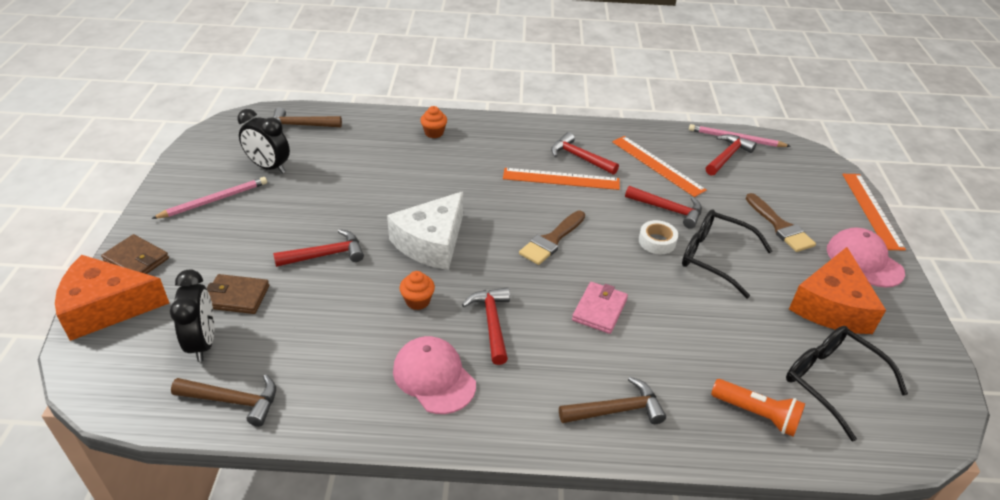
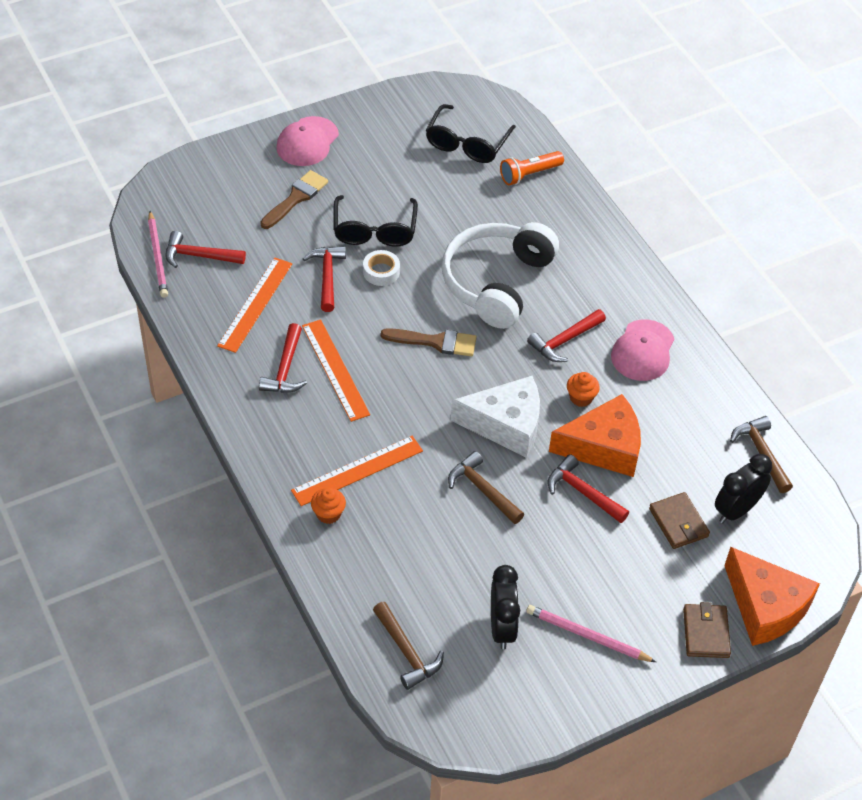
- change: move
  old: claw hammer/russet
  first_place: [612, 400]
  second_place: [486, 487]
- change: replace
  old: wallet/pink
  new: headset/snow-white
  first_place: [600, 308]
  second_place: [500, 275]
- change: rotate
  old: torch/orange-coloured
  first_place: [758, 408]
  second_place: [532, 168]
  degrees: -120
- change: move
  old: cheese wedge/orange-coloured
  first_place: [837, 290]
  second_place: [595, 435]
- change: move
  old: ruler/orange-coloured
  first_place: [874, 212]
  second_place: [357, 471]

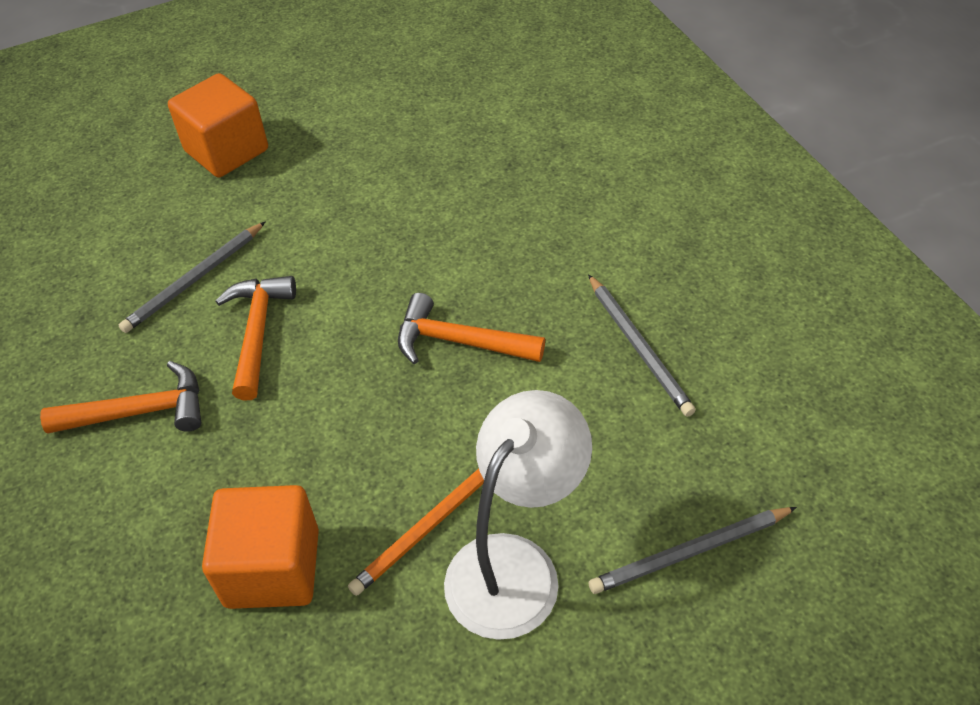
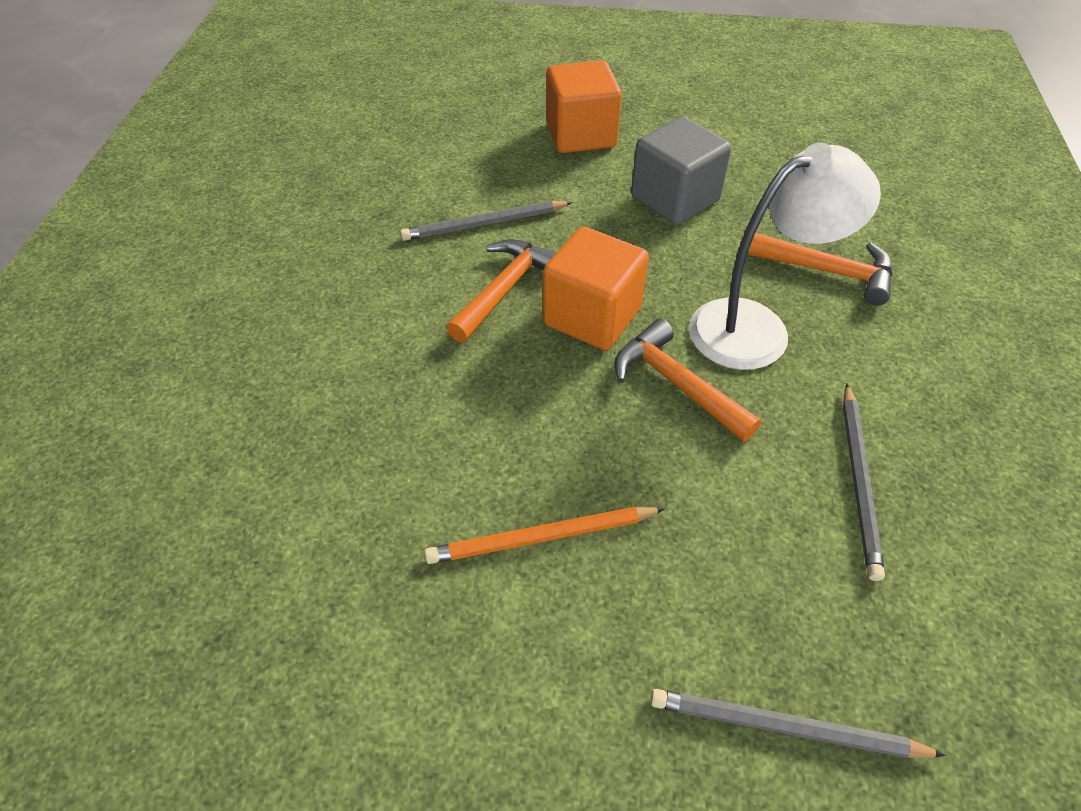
- change: move
  old: claw hammer/orange-coloured
  first_place: [120, 397]
  second_place: [820, 269]
- change: move
  old: cube/orange-coloured
  first_place: [260, 547]
  second_place: [596, 288]
- change: move
  old: reading lamp/snow-white
  first_place: [518, 515]
  second_place: [785, 256]
- change: insert
  new: cube/gray
  second_place: [681, 171]

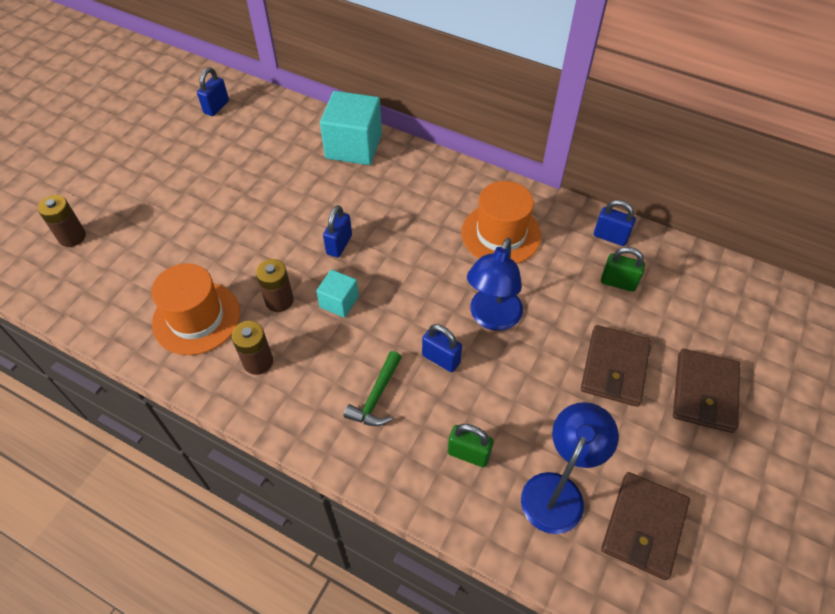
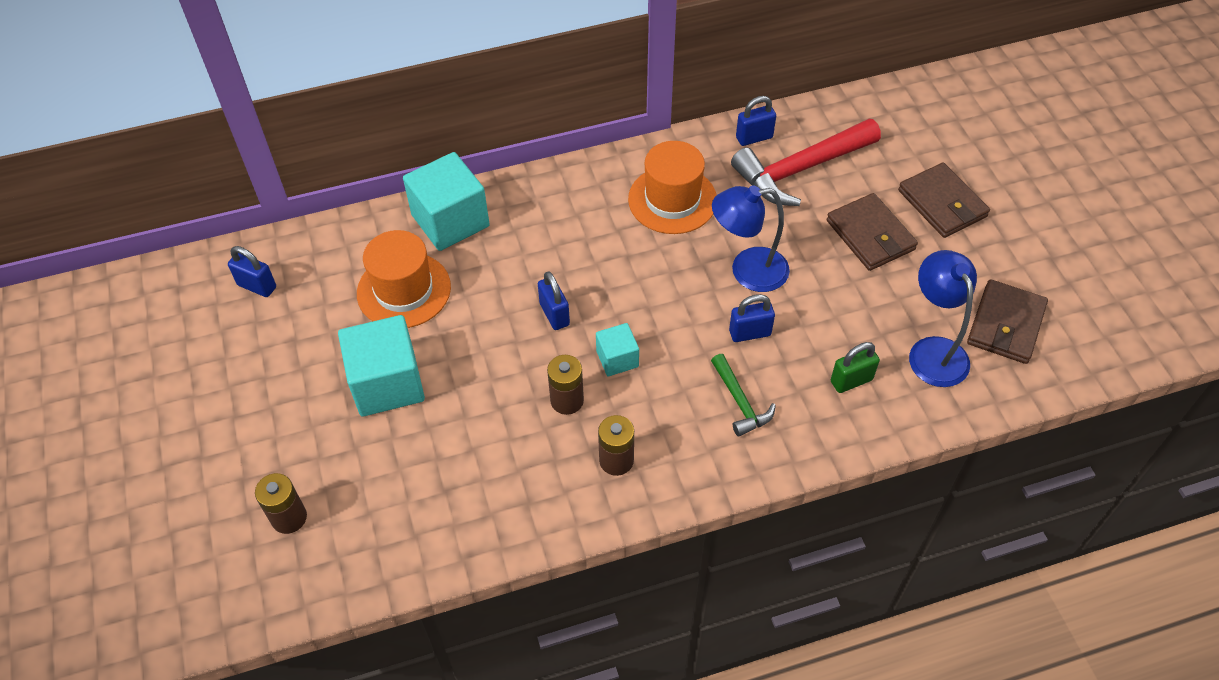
- change: move
  old: hat/orange-coloured
  first_place: [195, 309]
  second_place: [404, 279]
- change: rotate
  old: lock/cobalt
  first_place: [213, 92]
  second_place: [252, 271]
  degrees: -45
- change: rotate
  old: reading lamp/cobalt
  first_place: [495, 284]
  second_place: [751, 238]
  degrees: 105
- change: replace
  old: lock/emerald
  new: claw hammer/scarlet
  first_place: [623, 269]
  second_place: [806, 162]
- change: rotate
  old: wallet/russet
  first_place: [645, 526]
  second_place: [1007, 321]
  degrees: 45
- change: insert
  new: cube/turquoise
  second_place: [381, 366]

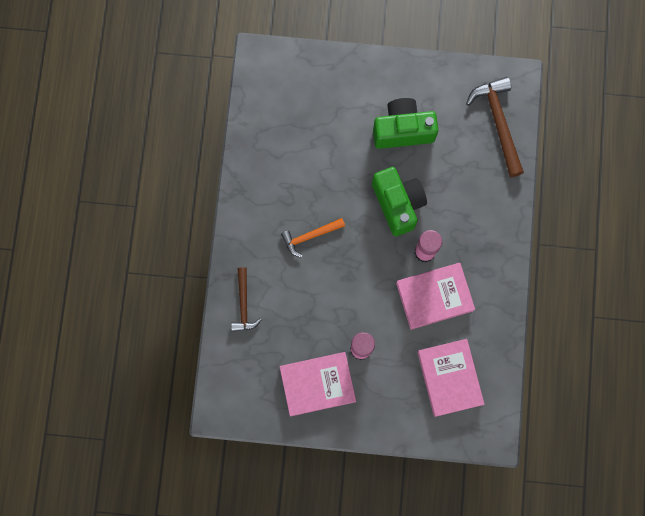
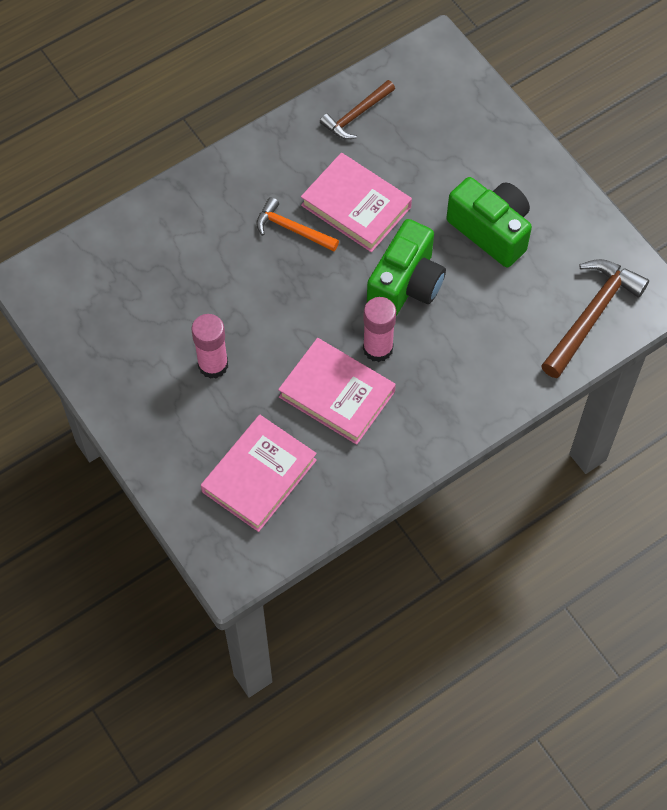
- change: move
  old: claw hammer/russet
  first_place: [246, 299]
  second_place: [357, 109]
- change: move
  old: hardcover/pink
  first_place: [318, 384]
  second_place: [356, 202]

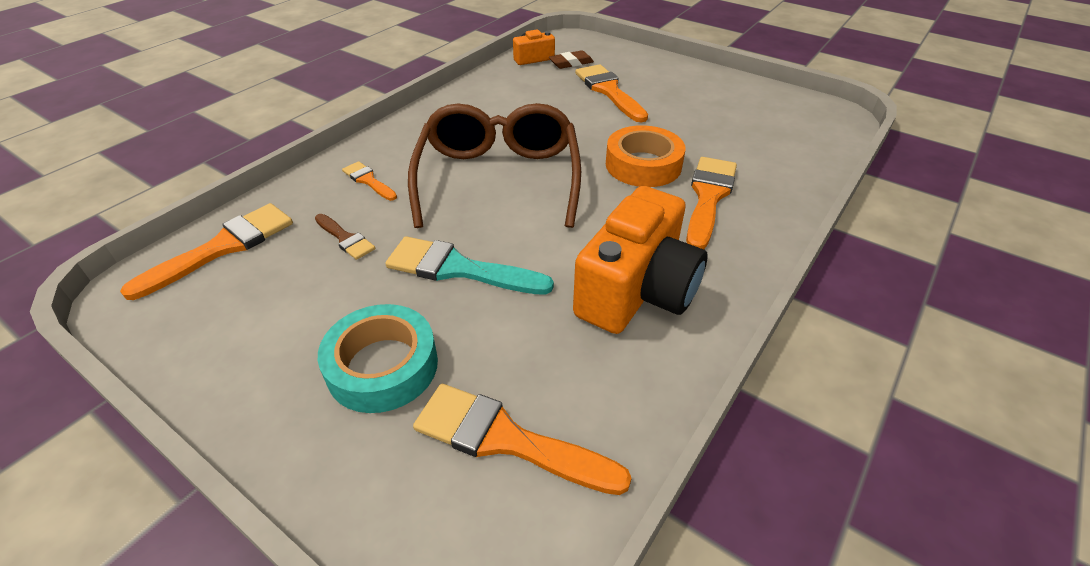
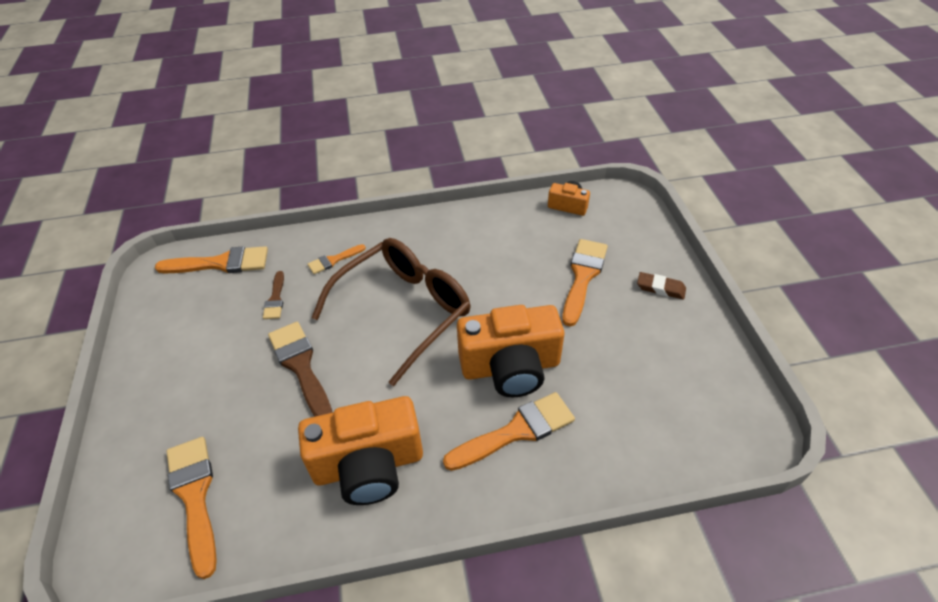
- change: delete
  old: sticky tape/turquoise
  first_place: [378, 358]
- change: rotate
  old: paintbrush/orange-coloured
  first_place: [369, 181]
  second_place: [337, 259]
  degrees: -120
- change: recolor
  old: paintbrush/turquoise
  new: paintbrush/russet
  first_place: [469, 265]
  second_place: [300, 369]
- change: move
  old: pencil eraser/russet
  first_place: [571, 59]
  second_place: [661, 286]
- change: replace
  old: sticky tape/orange-coloured
  new: camera/orange-coloured
  first_place: [646, 156]
  second_place: [510, 351]

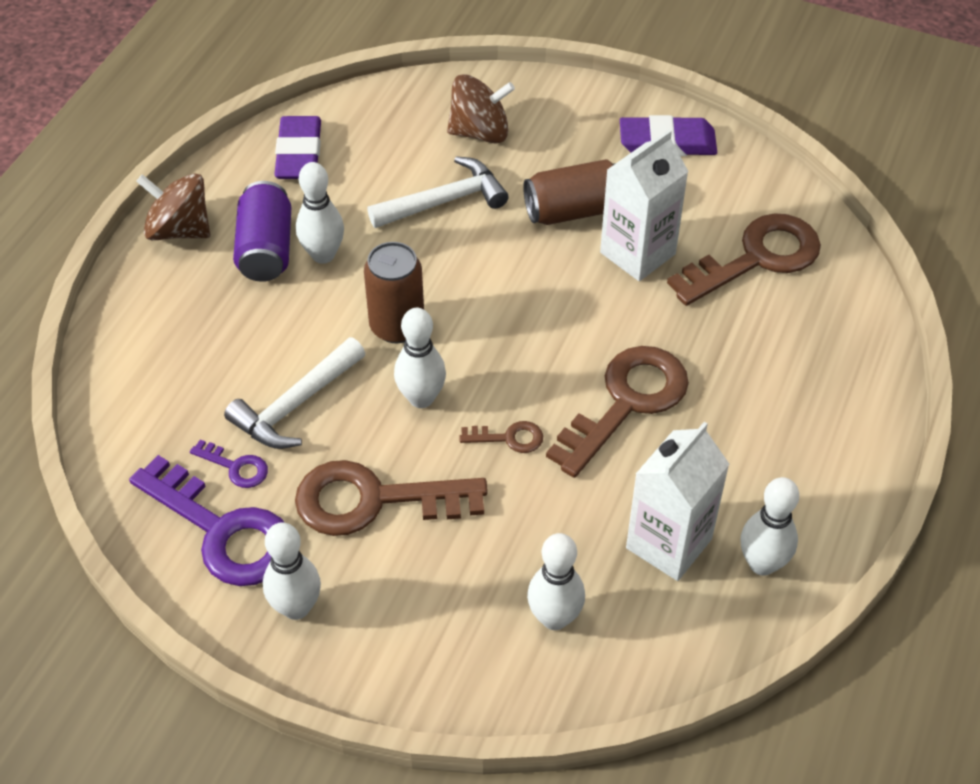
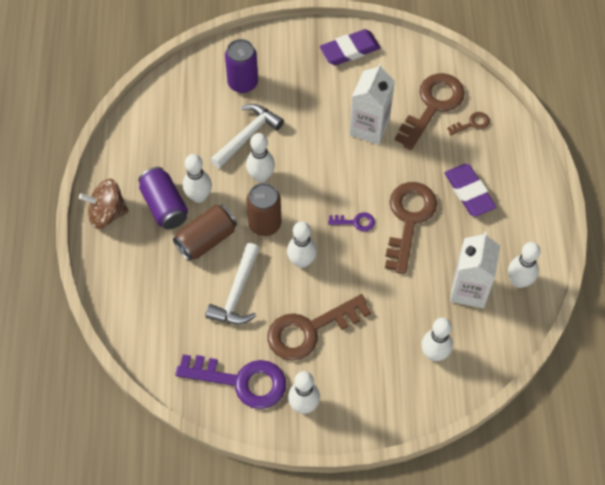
- change: move
  old: latchkey/royal purple
  first_place: [229, 464]
  second_place: [351, 222]
- change: move
  old: pencil eraser/royal purple
  first_place: [297, 147]
  second_place: [470, 190]
- change: replace
  old: toy top/russet
  new: soda can/royal purple
  first_place: [481, 109]
  second_place: [241, 66]
- change: move
  old: latchkey/russet
  first_place: [501, 437]
  second_place: [468, 124]
- change: move
  old: soda can/russet
  first_place: [569, 192]
  second_place: [205, 233]
- change: insert
  new: skittle/snow-white
  second_place: [260, 157]

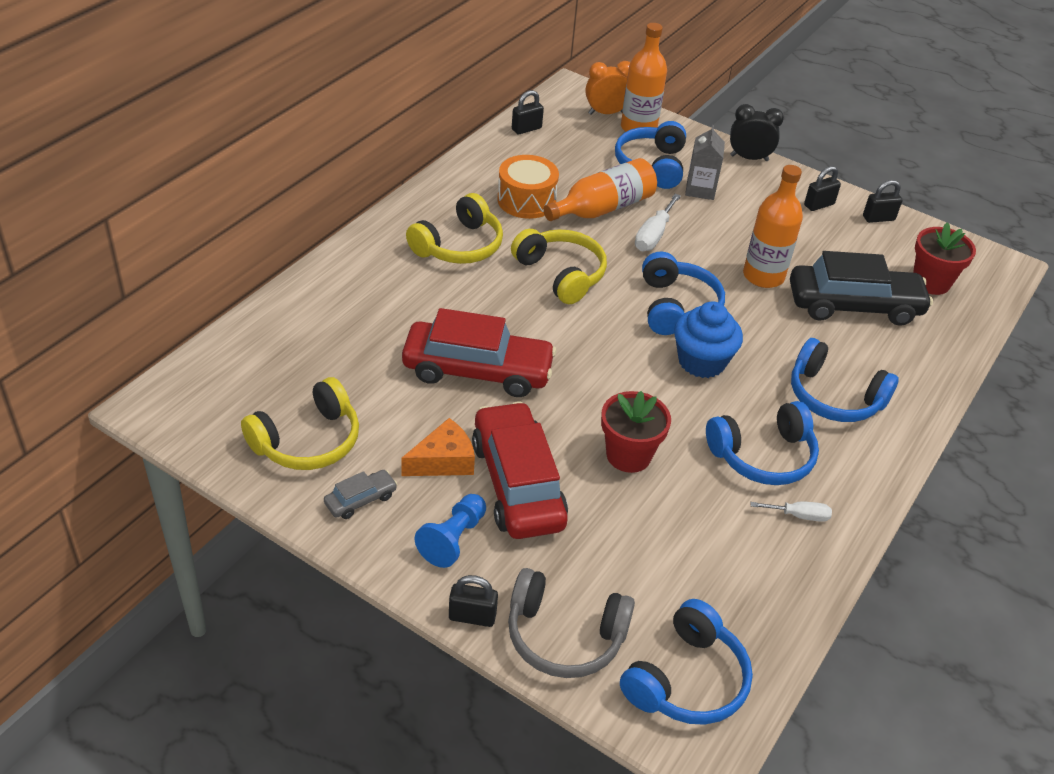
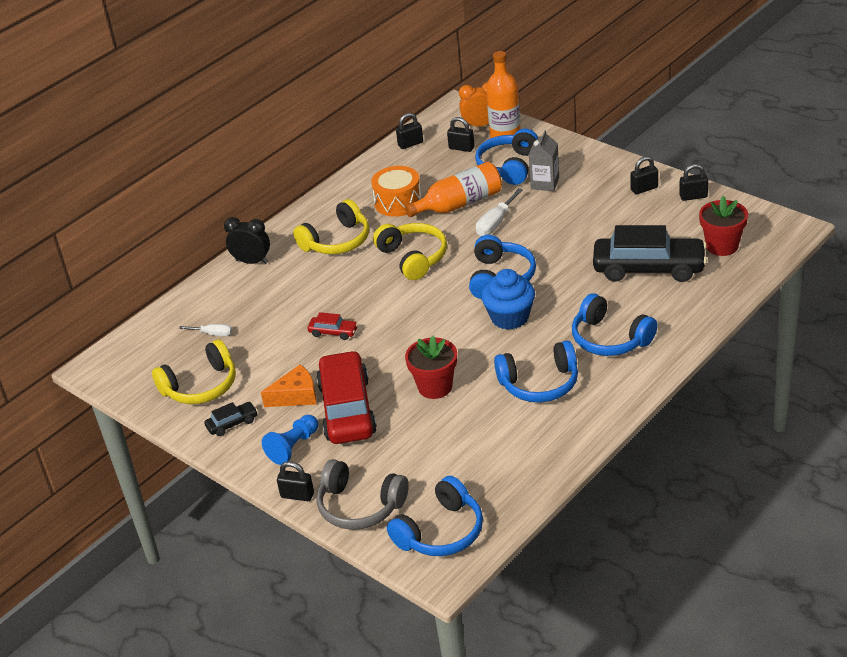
- change: recolor
  old: automobile/gray
  new: automobile/jet-black
  first_place: [360, 494]
  second_place: [231, 419]
- change: resize
  old: automobile/scarlet
  first_place: [479, 352]
  second_place: [333, 326]
  factor: 0.44
- change: move
  old: bedside clock/jet-black
  first_place: [757, 132]
  second_place: [247, 240]
- change: delete
  old: flask/orange-coloured
  first_place: [773, 226]
- change: move
  old: flat screwdriver/snow-white
  first_place: [791, 511]
  second_place: [205, 330]
- change: insert
  new: lock/jet-black
  second_place: [461, 134]

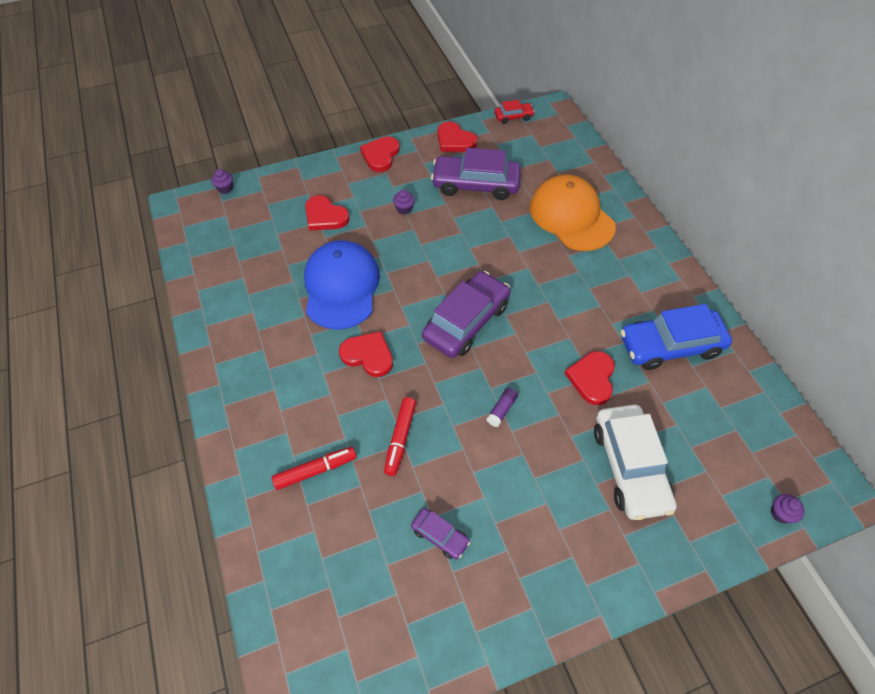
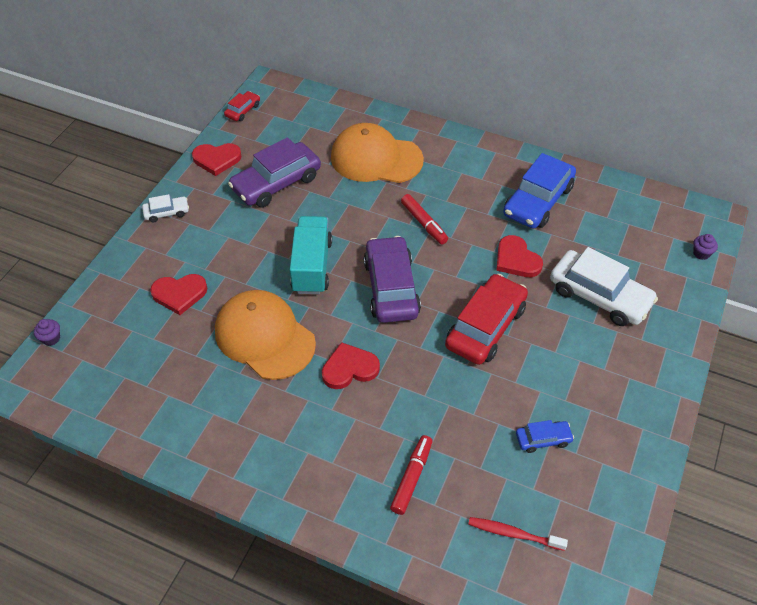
- change: recolor
  old: cap/cobalt
  new: cap/orange-coloured
  first_place: [342, 285]
  second_place: [265, 335]
- change: replace
  old: heart/scarlet
  new: automobile/snow-white
  first_place: [380, 154]
  second_place: [165, 208]
- change: move
  old: felt pen/scarlet
  first_place: [400, 436]
  second_place: [424, 219]
- change: delete
  old: fairy cake/royal purple
  first_place: [404, 201]
- change: recolor
  old: automobile/royal purple
  new: automobile/cobalt
  first_place: [440, 533]
  second_place: [545, 436]
- change: replace
  old: glue stick/royal purple
  new: automobile/scarlet
  first_place: [502, 407]
  second_place: [486, 319]
- change: insert
  new: lorry/turquoise
  second_place: [311, 255]
- change: insert
  new: tooth brush/scarlet
  second_place: [518, 534]

